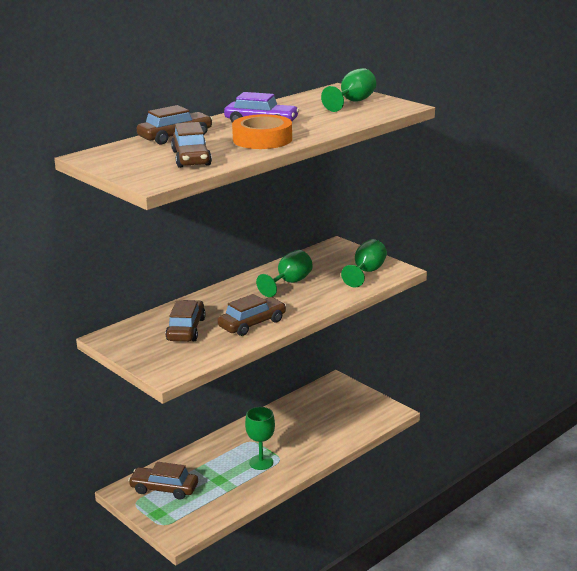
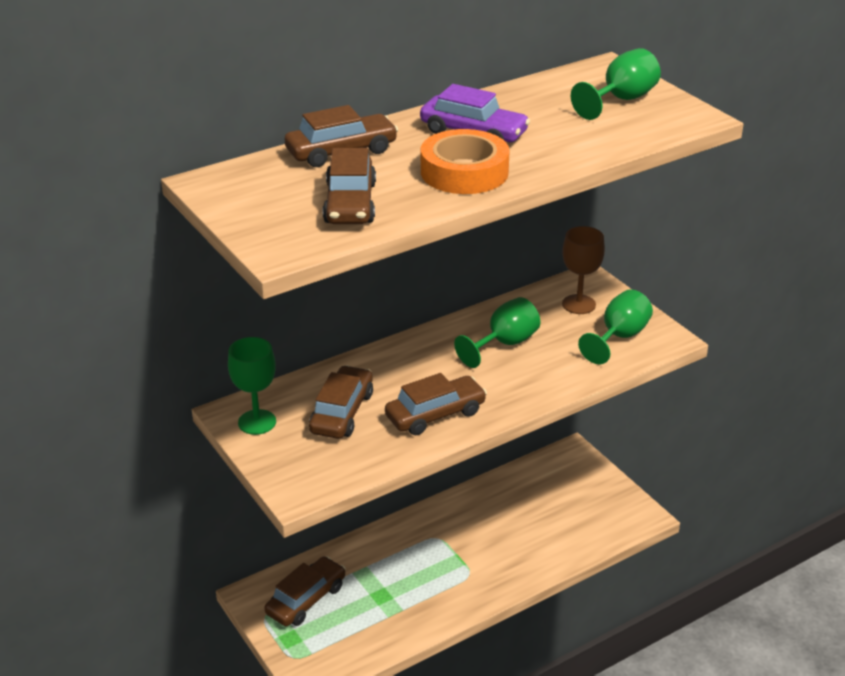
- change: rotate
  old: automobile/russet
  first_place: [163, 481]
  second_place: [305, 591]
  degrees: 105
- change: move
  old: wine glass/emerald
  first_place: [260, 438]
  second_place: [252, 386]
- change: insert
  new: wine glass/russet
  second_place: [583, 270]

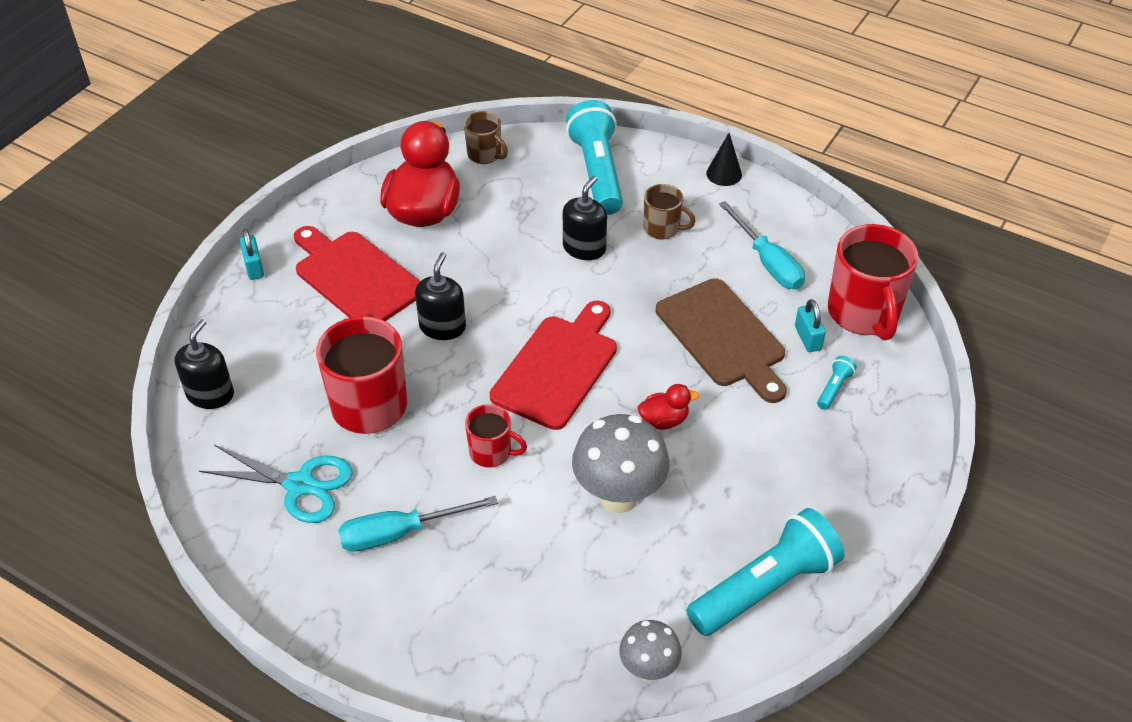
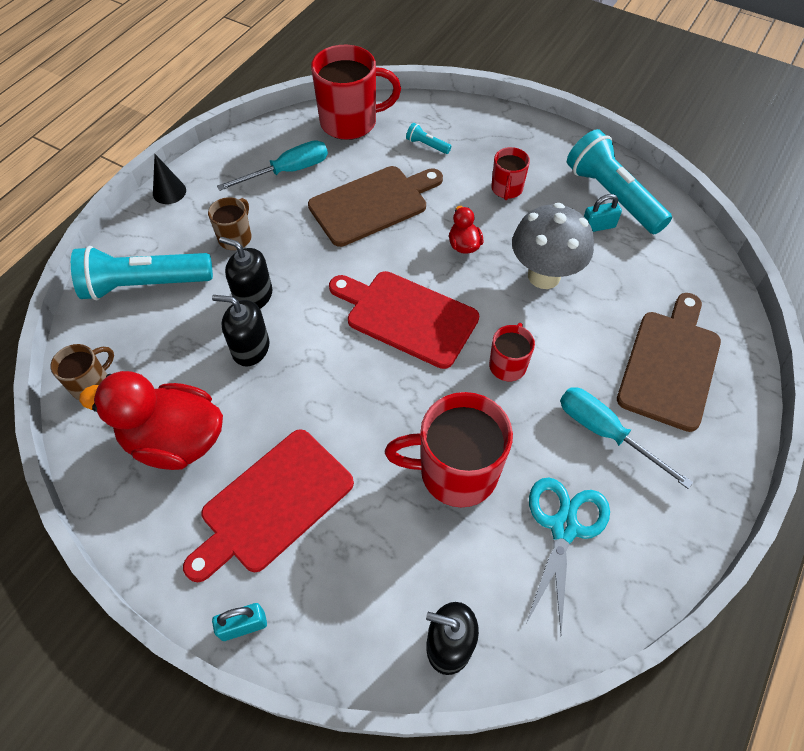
- change: rotate
  old: flat screwdriver/turquoise
  first_place: [418, 523]
  second_place: [626, 438]
  degrees: 150
- change: move
  old: soap dispenser/jet-black
  first_place: [440, 296]
  second_place: [240, 330]
- change: delete
  old: toadstool/gray
  first_place: [650, 650]
- change: move
  old: lock/turquoise
  first_place: [810, 325]
  second_place: [603, 213]
- change: insert
  new: mug/scarlet
  second_place: [510, 173]
- change: insert
  new: chopping board/russet
  second_place: [669, 362]

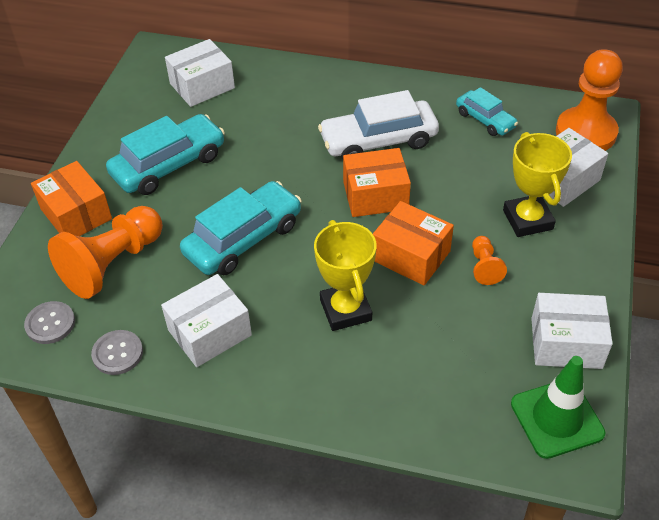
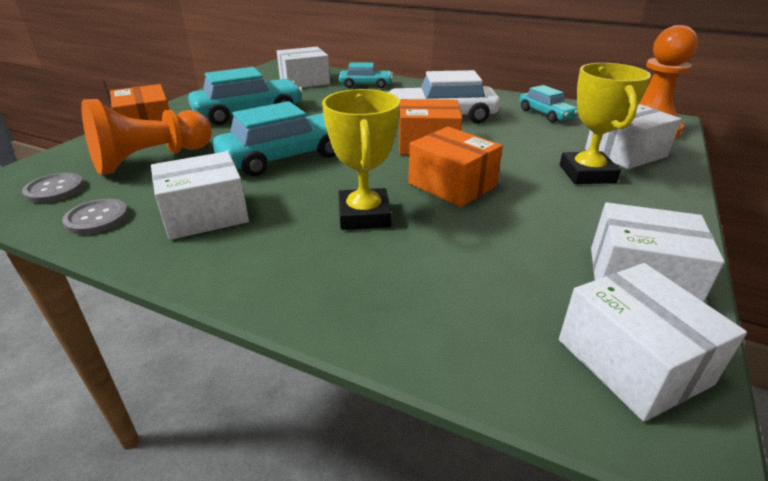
- change: delete
  old: pawn/orange-coloured
  first_place: [489, 260]
- change: replace
  old: safety cone/emerald
  new: package/snow-white
  first_place: [558, 407]
  second_place: [653, 342]
- change: insert
  new: automobile/turquoise
  second_place: [366, 75]

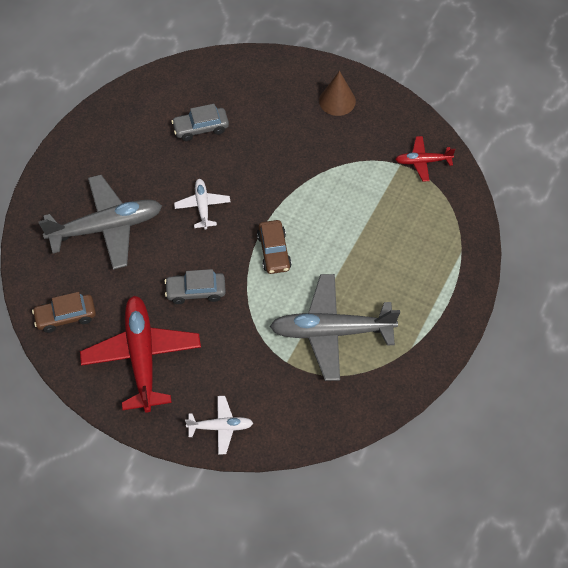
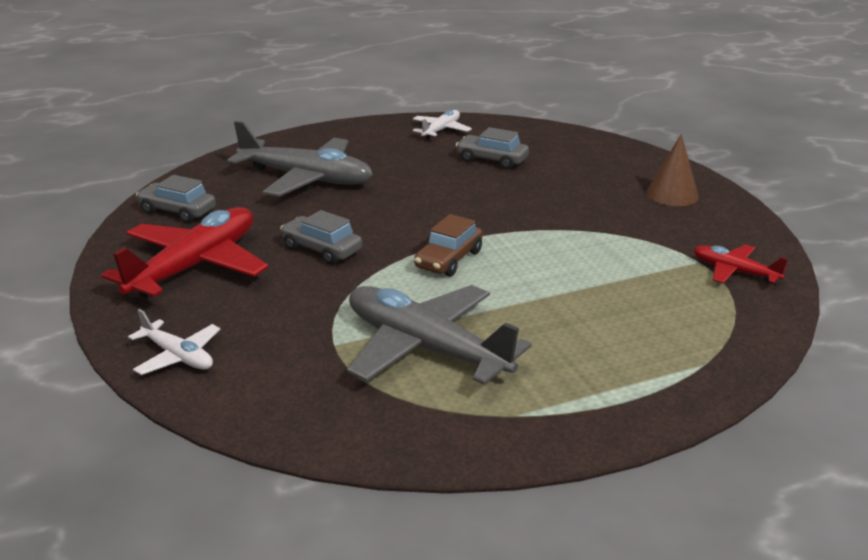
- change: recolor
  old: automobile/russet
  new: automobile/gray
  first_place: [64, 312]
  second_place: [176, 199]
- change: move
  old: plane/snow-white
  first_place: [202, 204]
  second_place: [442, 124]

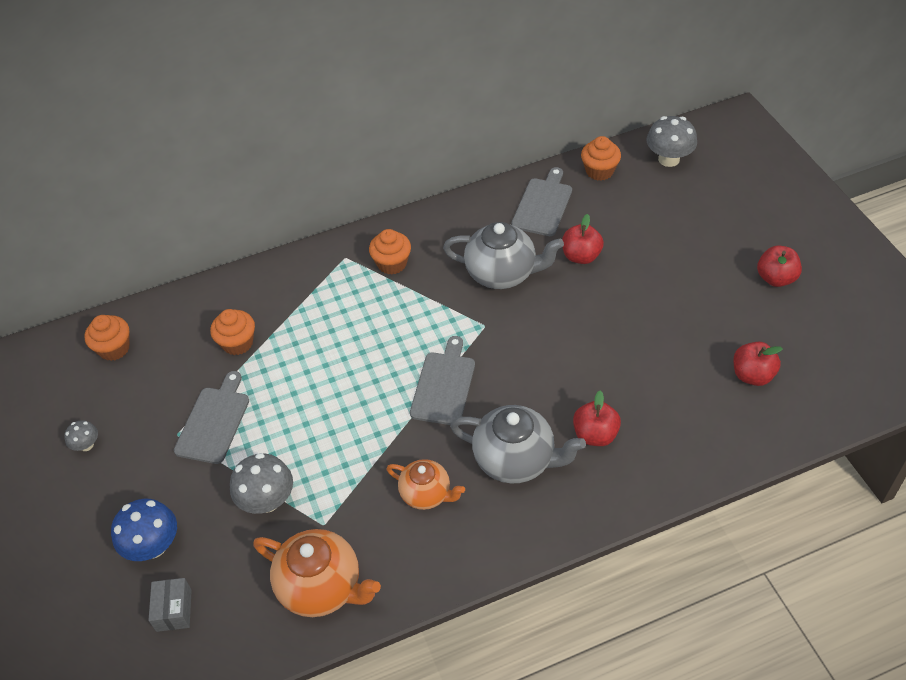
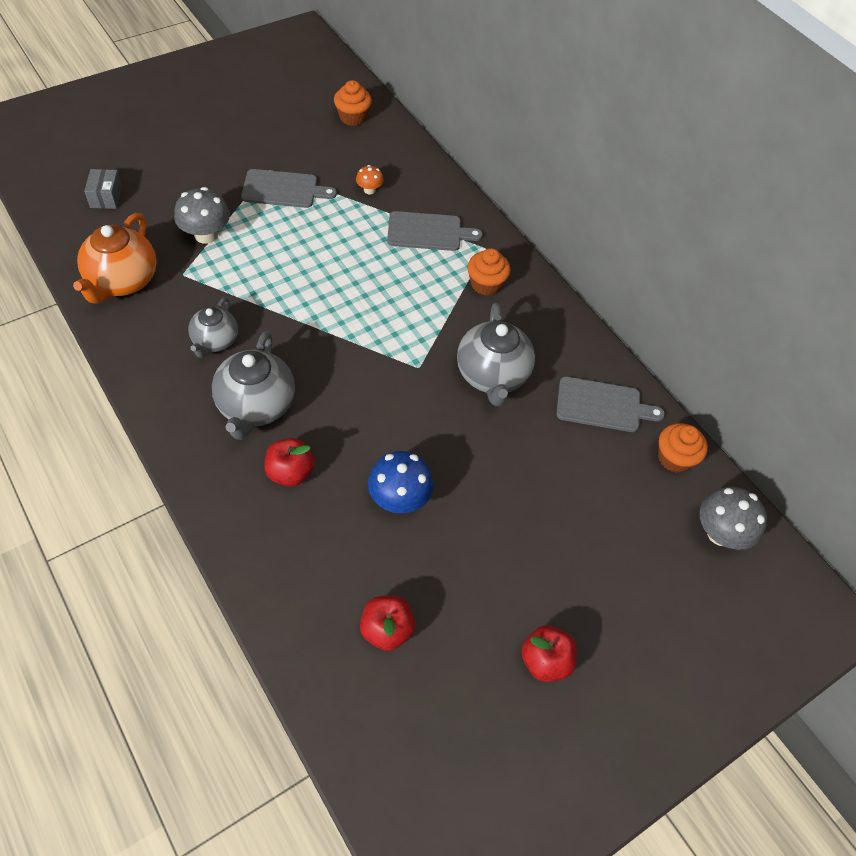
- change: delete
  old: toadstool/gray
  first_place: [81, 435]
- change: move
  old: toadstool/cobalt
  first_place: [144, 530]
  second_place: [401, 482]
- change: rotate
  old: package/gray
  first_place: [170, 605]
  second_place: [103, 189]
  degrees: -75
- change: replace
  old: fairy cake/orange-coloured
  new: toadstool/orange-coloured
  first_place: [232, 332]
  second_place: [370, 179]
- change: recolor
  old: tea pot/orange-coloured
  new: tea pot/gray
  first_place: [425, 484]
  second_place: [213, 327]
- change: move
  old: chopping board/gray
  first_place: [442, 380]
  second_place: [435, 231]
- change: delete
  old: apple/scarlet
  first_place: [583, 239]

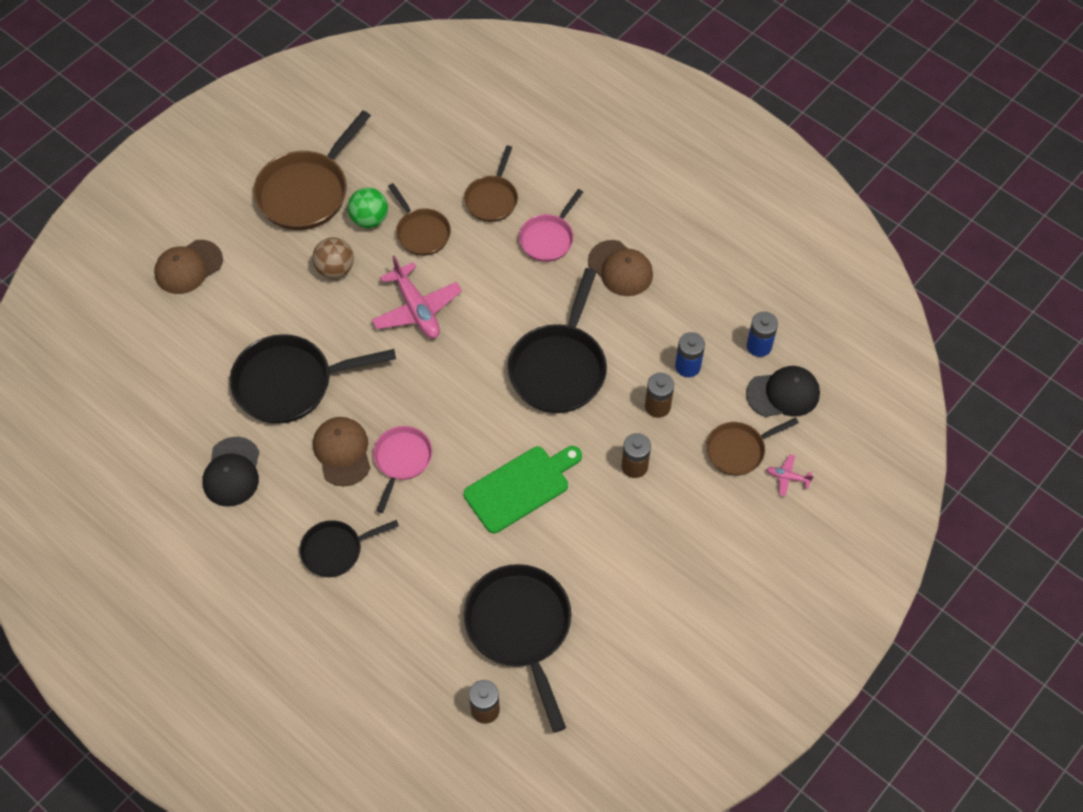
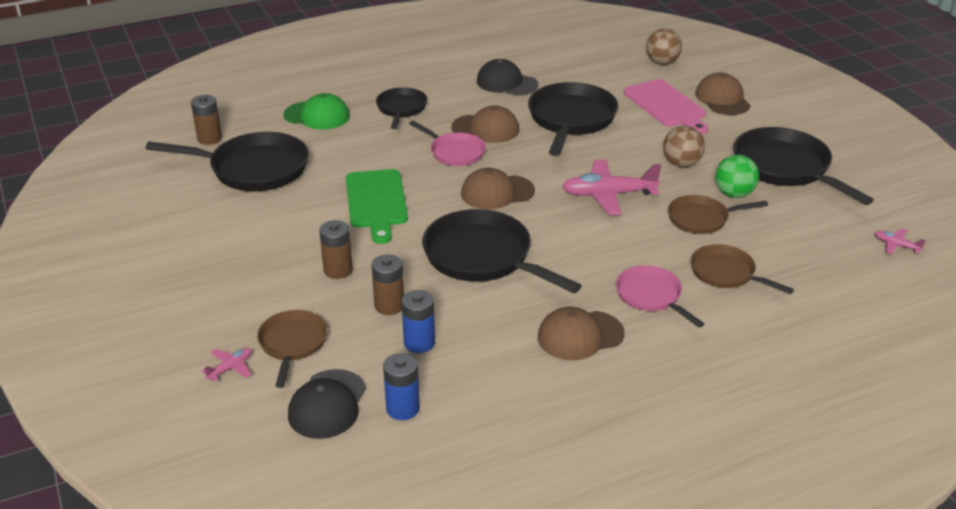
- change: recolor
  old: frying pan/russet
  new: frying pan/jet-black
  first_place: [312, 170]
  second_place: [803, 166]
- change: insert
  new: cap/emerald
  second_place: [317, 111]
- change: insert
  new: cap/russet
  second_place: [498, 188]
- change: insert
  new: chopping board/pink
  second_place: [666, 107]
- change: insert
  new: play ball/russet
  second_place: [664, 46]
- change: insert
  new: plane/pink
  second_place: [900, 242]

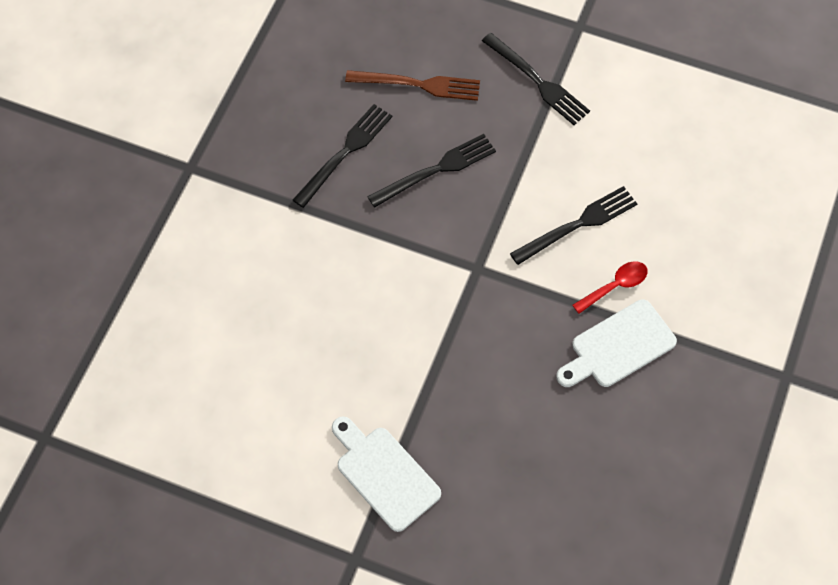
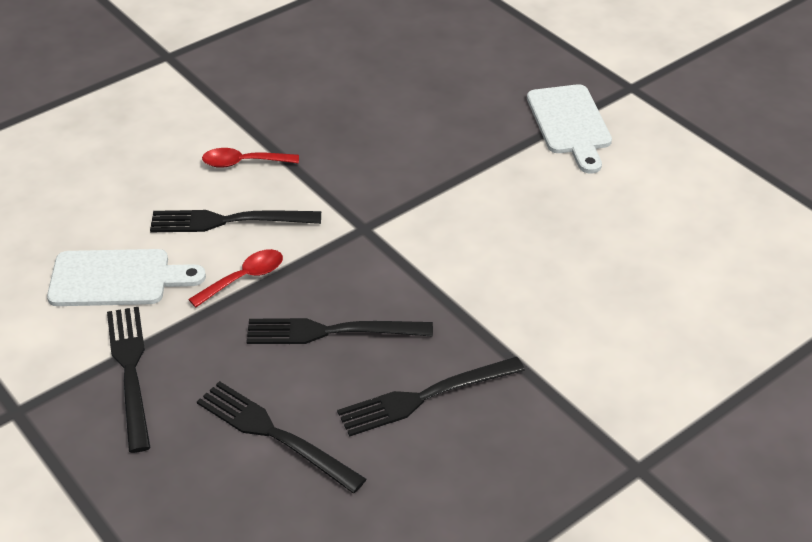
- change: recolor
  old: table fork/russet
  new: table fork/jet-black
  first_place: [412, 85]
  second_place: [281, 437]
- change: move
  old: chopping board/snow-white
  first_place: [616, 343]
  second_place: [126, 277]
- change: insert
  new: spoon/scarlet
  second_place: [235, 278]

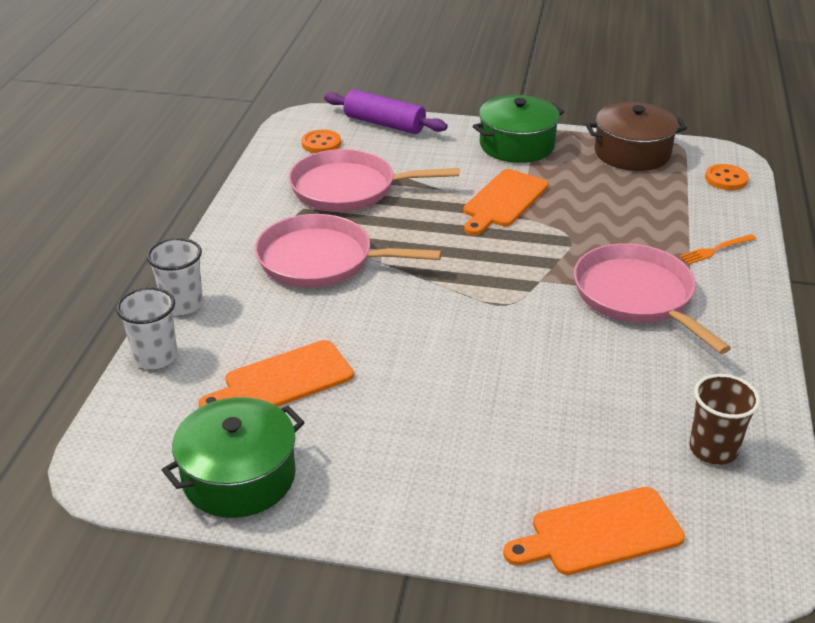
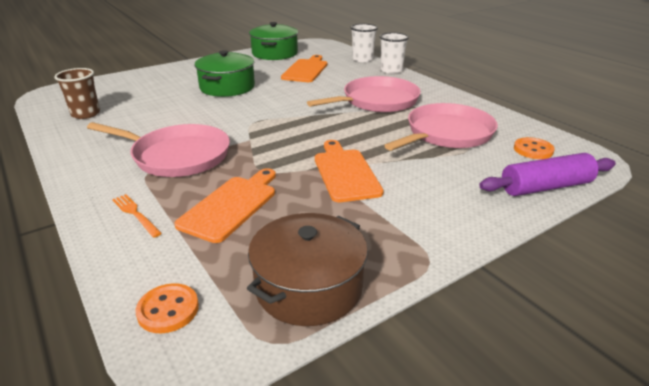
- change: move
  old: stockpot/emerald
  first_place: [518, 129]
  second_place: [225, 73]
- change: move
  old: chopping board/orange-coloured
  first_place: [594, 531]
  second_place: [225, 205]
- change: rotate
  old: table fork/orange-coloured
  first_place: [717, 249]
  second_place: [137, 216]
  degrees: -60

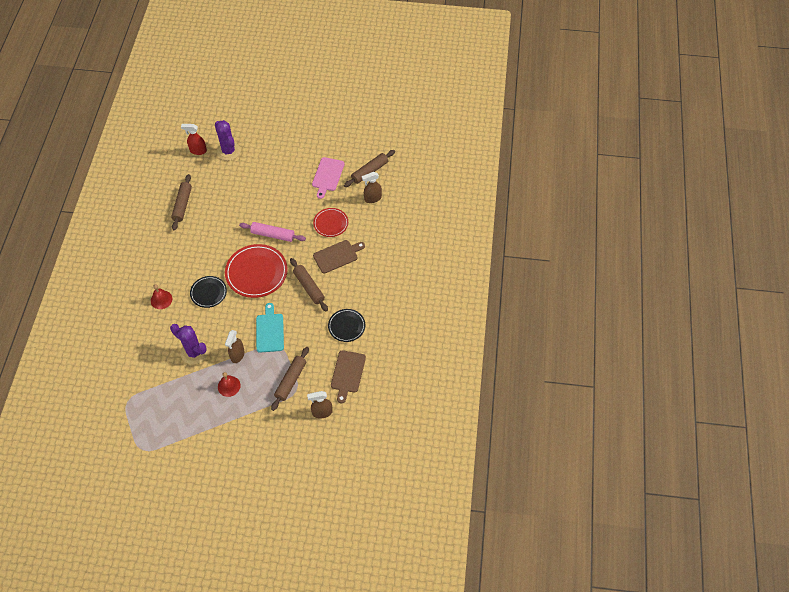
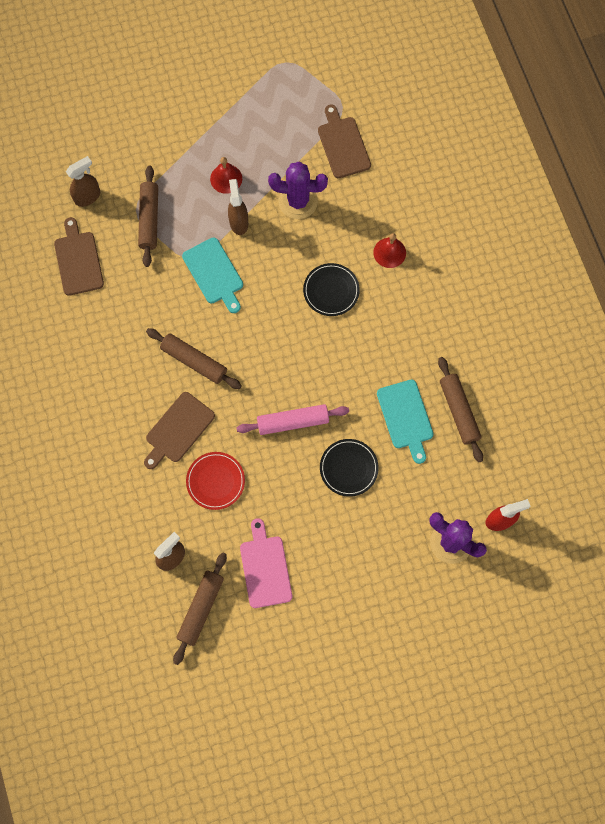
- change: delete
  old: dinner plate/scarlet
  first_place: [256, 271]
- change: move
  old: dinner plate/jet-black
  first_place: [346, 325]
  second_place: [349, 468]
- change: insert
  new: chopping board/russet
  second_place: [344, 141]
- change: insert
  new: chopping board/turquoise
  second_place: [405, 422]

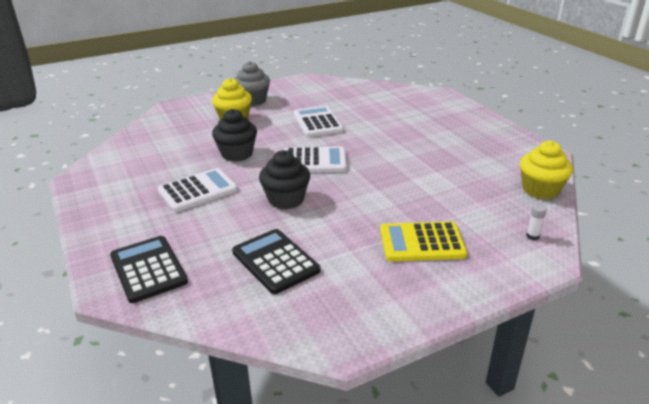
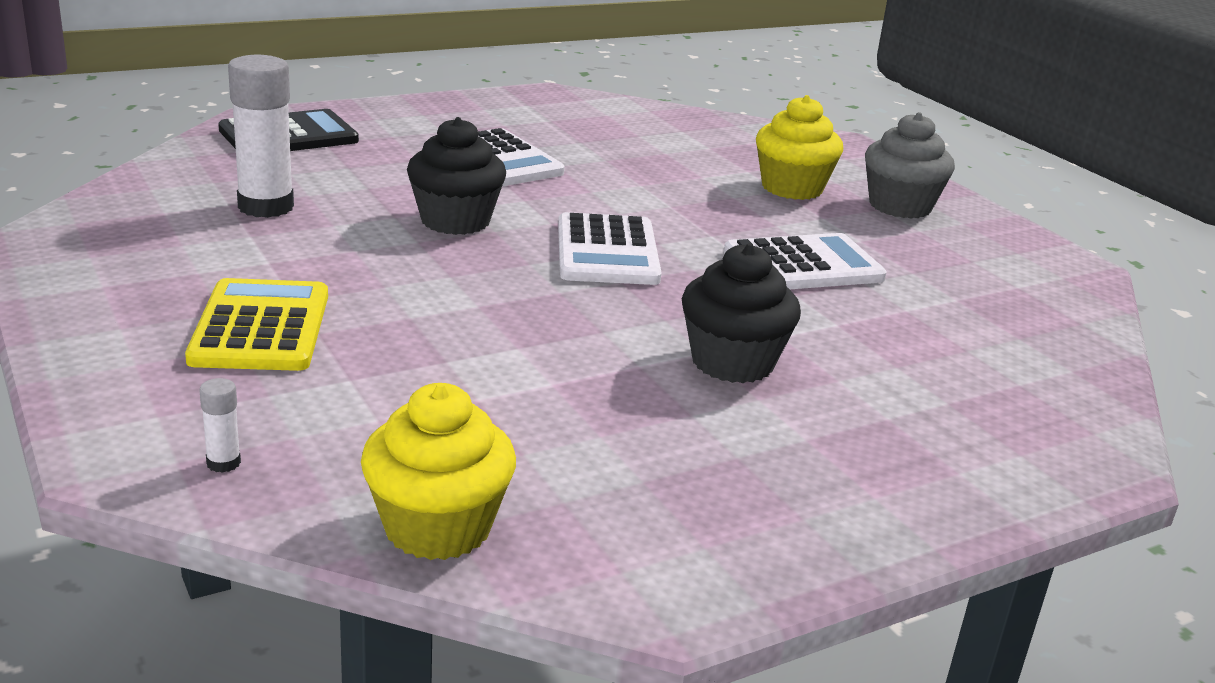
- change: move
  old: fairy cake/jet-black
  first_place: [234, 135]
  second_place: [741, 313]
- change: replace
  old: calculator/jet-black
  new: glue stick/snow-white
  first_place: [276, 261]
  second_place: [261, 136]

